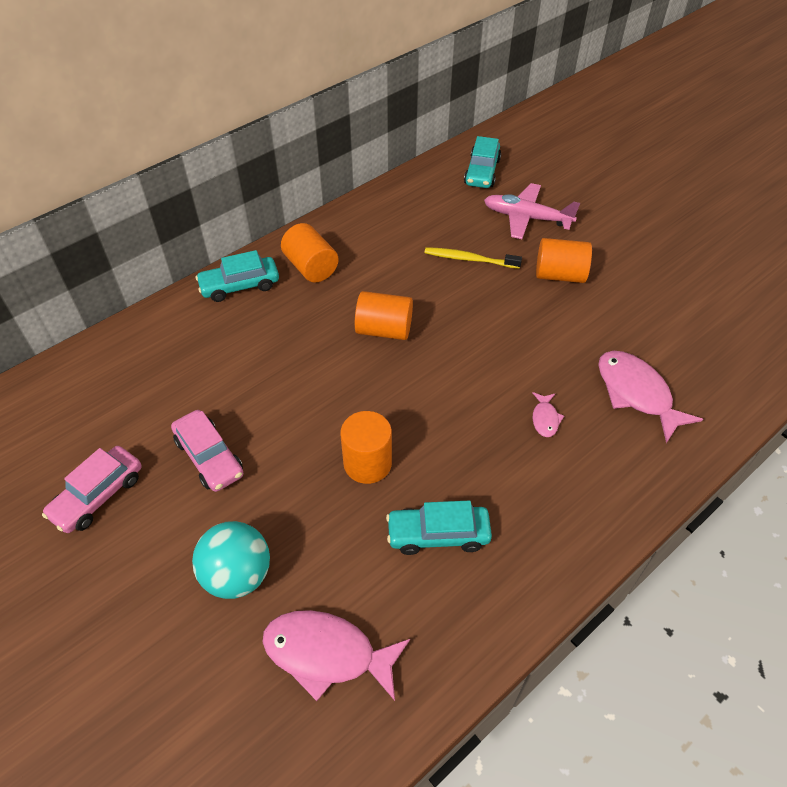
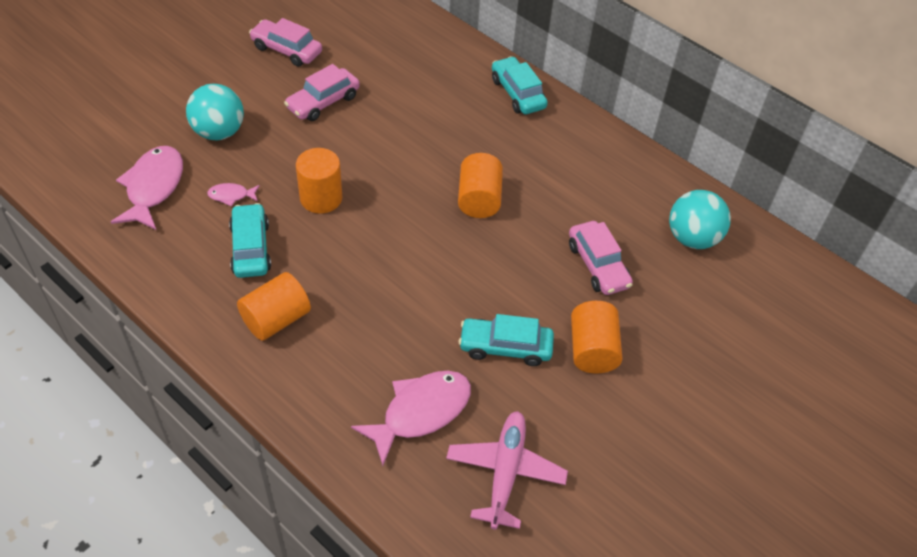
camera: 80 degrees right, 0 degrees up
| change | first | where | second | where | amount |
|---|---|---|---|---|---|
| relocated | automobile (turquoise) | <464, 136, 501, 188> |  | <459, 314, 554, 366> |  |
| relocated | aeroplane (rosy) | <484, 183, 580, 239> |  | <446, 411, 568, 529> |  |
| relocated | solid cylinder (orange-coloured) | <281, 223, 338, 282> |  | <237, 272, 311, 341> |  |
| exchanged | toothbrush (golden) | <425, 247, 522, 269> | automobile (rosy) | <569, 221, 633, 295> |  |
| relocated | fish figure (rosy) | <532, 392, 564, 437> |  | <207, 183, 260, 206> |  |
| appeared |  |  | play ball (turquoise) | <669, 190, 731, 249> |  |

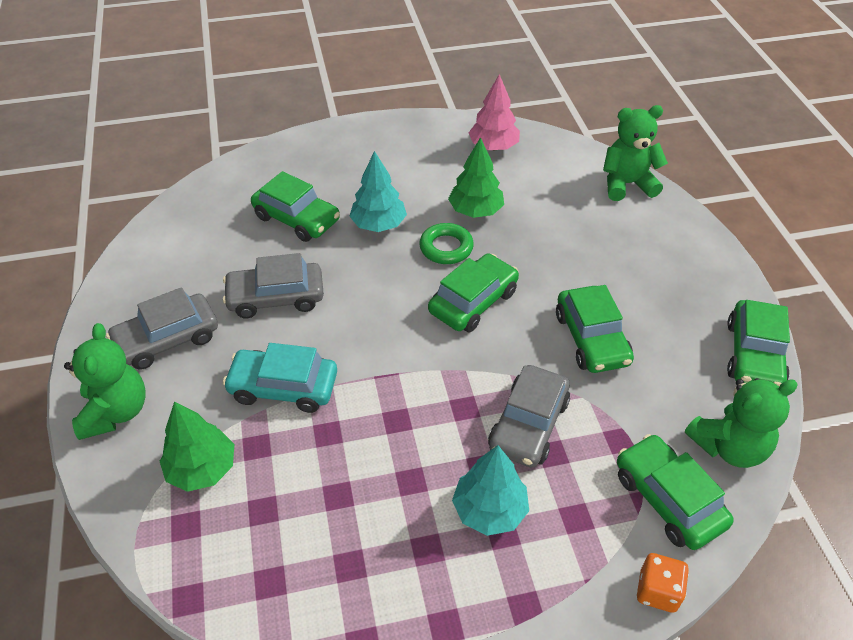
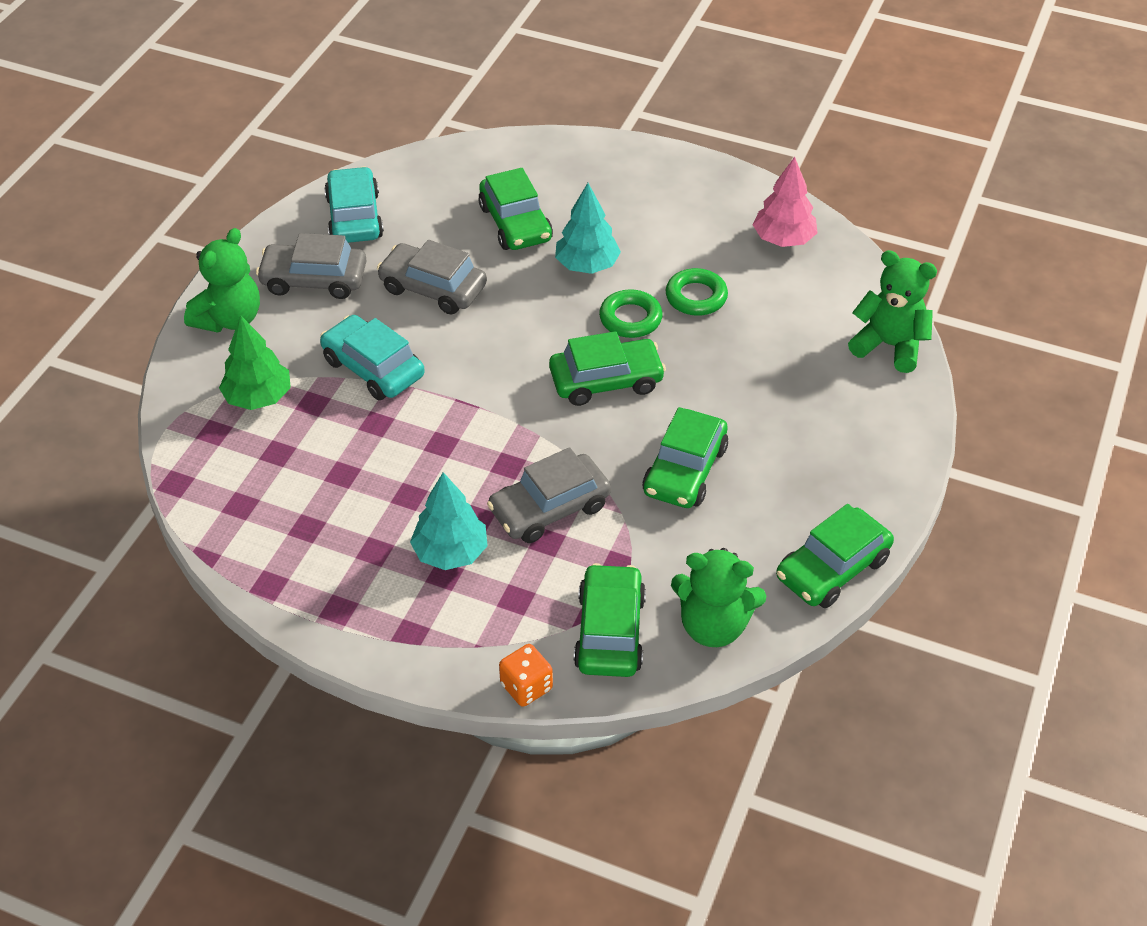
camera: 35 degrees right, 0 degrees up
| change | first | where | second | where | amount |
|---|---|---|---|---|---|
| exchanged | toy tree (leaf-green) | <448, 137, 504, 218> | torus (leaf-green) | <665, 268, 728, 316> |  |
| appeared |  |  | automobile (turquoise) | <324, 167, 384, 243> |  |

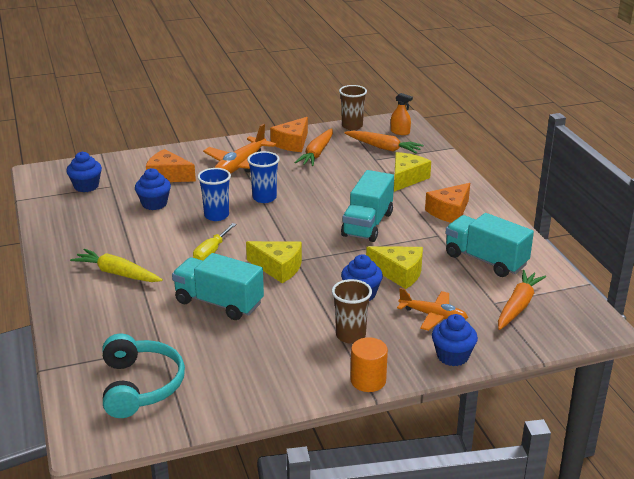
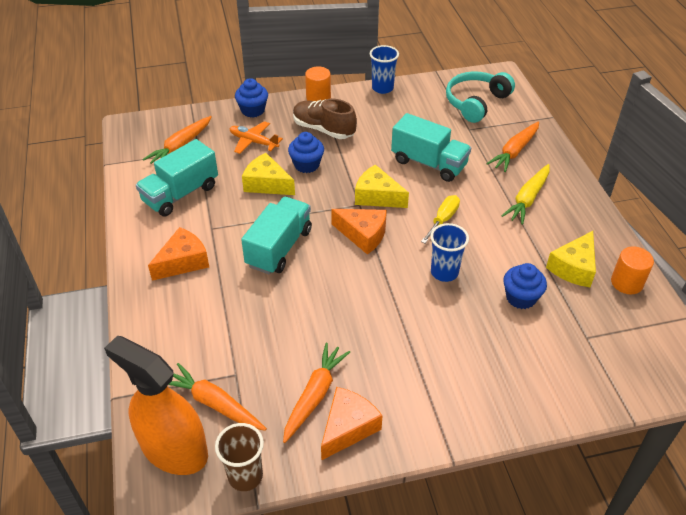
camera: 175 degrees left, 15 degrees up
| change | first | where | second | where | amount |
|---|---|---|---|---|---|
| size | sprayer (orange-coloured) | <391, 93, 413, 135> |  | <104, 336, 208, 475> | x2.40 |
| missing | aeroplane (orange-coloured) | <203, 124, 276, 174> |  |  |  |
| relocated | cheese wedge (orange-coloured) | <146, 149, 196, 182> |  | <331, 209, 387, 255> |  |
| relocated | beaker (blue) | <247, 151, 280, 203> |  | <370, 45, 399, 94> |  |
| missing | fairy cake (blue) | <66, 152, 102, 192> |  |  |  |
| relocated | cheese wedge (golden) | <394, 152, 431, 192> |  | <546, 231, 596, 287> |  |
| spun | truck (turquoise) | <445, 213, 534, 277> |  | <136, 139, 218, 216> | 90 degrees clockwise |
| spun | root vegetable (golden) | <70, 249, 163, 282> |  | <501, 164, 550, 225> | 90 degrees clockwise |
| exchanged | beaker (russet) | <332, 279, 372, 344> | sneaker (russet) | <293, 99, 357, 139> |  |
| spun | headphones (turquoise) | <103, 334, 185, 418> |  | <446, 72, 515, 123> | 45 degrees clockwise |
| appeared |  |  | root vegetable (orange-coloured) | <486, 121, 539, 172> |  |
| appeared |  |  | solid cylinder (orange-coloured) | <611, 246, 654, 294> |  |

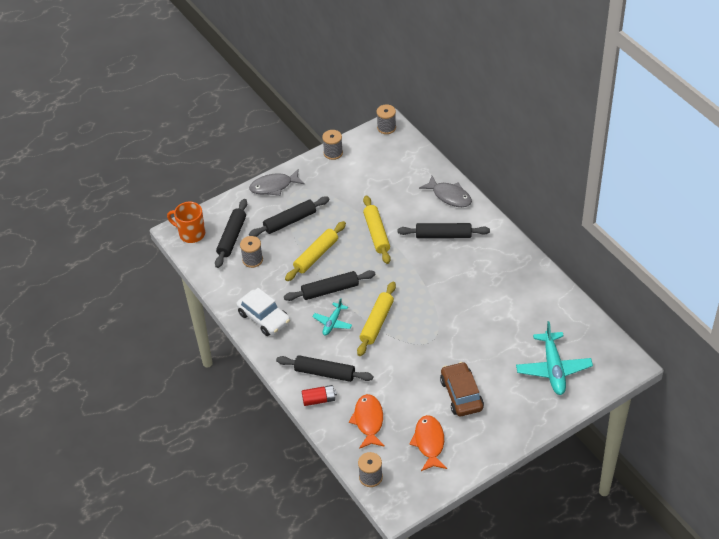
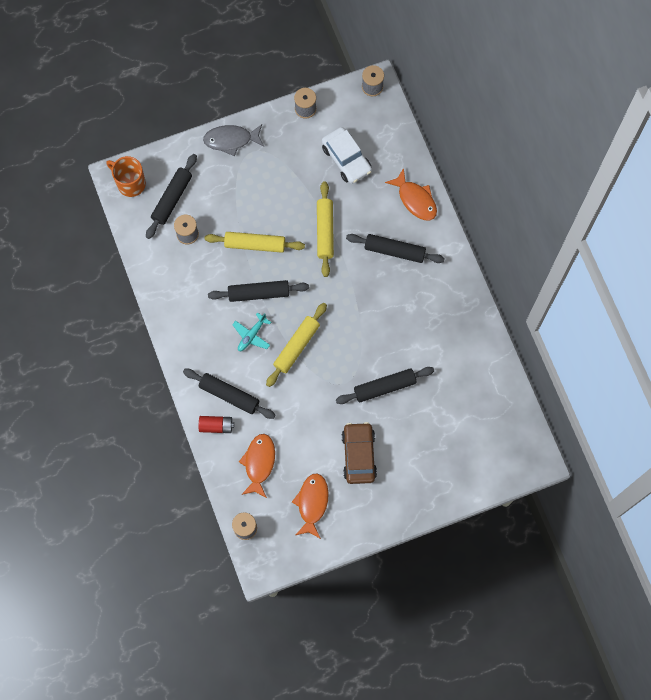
camera: 10 degrees right, 25 degrees up
| change | first | where | second | where | amount |
|---|---|---|---|---|---|
| colour | fish figure (gray) | <419, 176, 472, 207> | fish figure (orange-coloured) | <385, 168, 437, 221> |  |
| relocated | pastry roller (jet-black) | <249, 197, 330, 237> |  | <336, 367, 434, 404> |  |
| spun | pastry roller (golden) | <285, 221, 346, 281> |  | <205, 232, 305, 253> | 45 degrees clockwise |
| relocated | automobile (snow-white) | <236, 288, 290, 336> |  | <322, 127, 372, 184> |  |
| missing | aeroplane (turquoise) | <516, 321, 593, 395> |  |  |  |

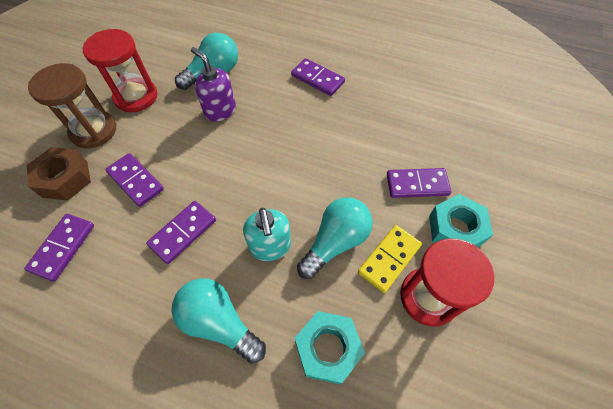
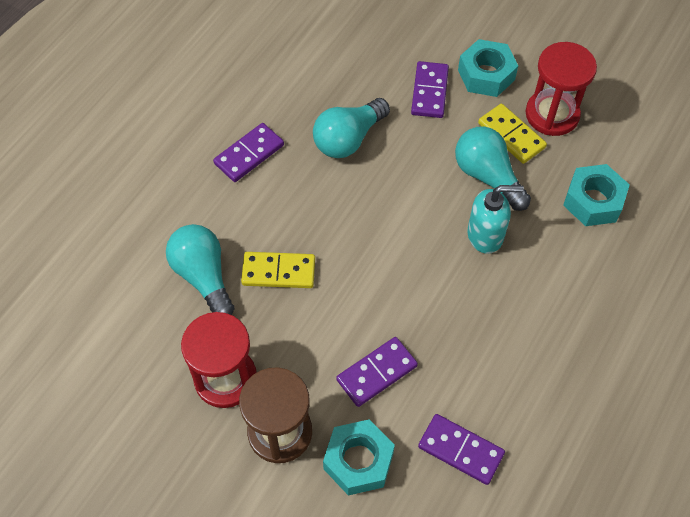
camera: 80 degrees left, 0 degrees up
| change | first | where | second | where | amount |
|---|---|---|---|---|---|
| exchanged | soap dispenser (royal purple) | <191, 47, 236, 122> | domino tile (golden) | <241, 252, 315, 288> |  |
| colour | nut (russet) | <27, 147, 91, 201> | nut (turquoise) | <323, 419, 395, 496> |  |
| missing | domino tile (royal purple) | <146, 201, 216, 264> |  |  |  |
| relocated | lightbulb (turquoise) | <171, 278, 266, 364> |  | <313, 98, 390, 158> |  |

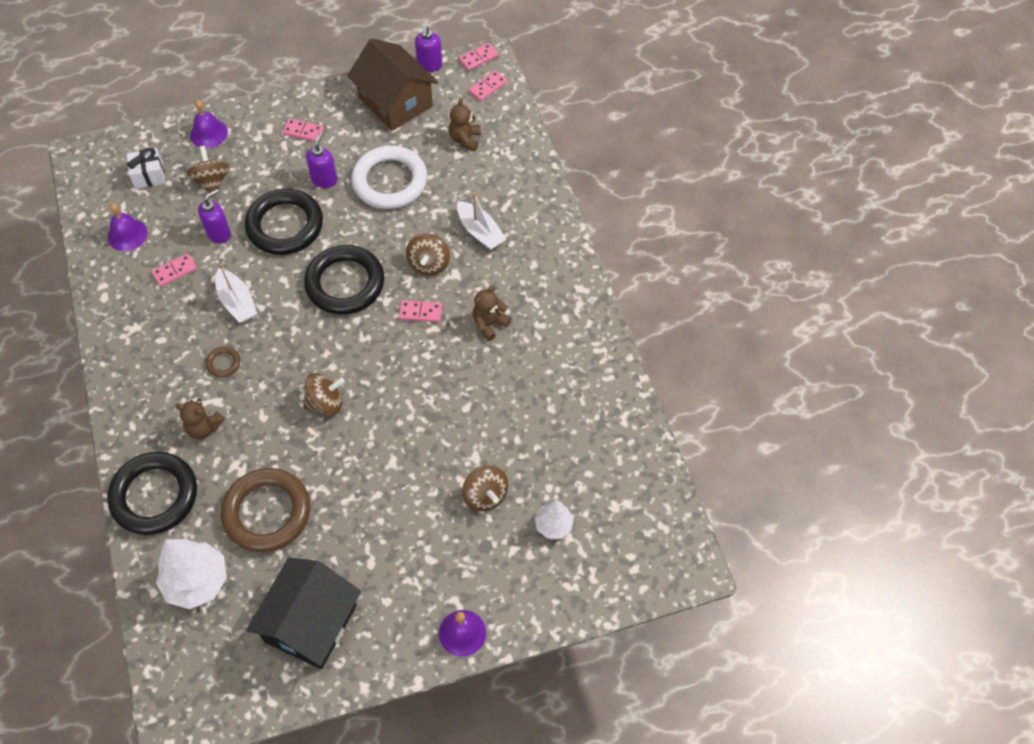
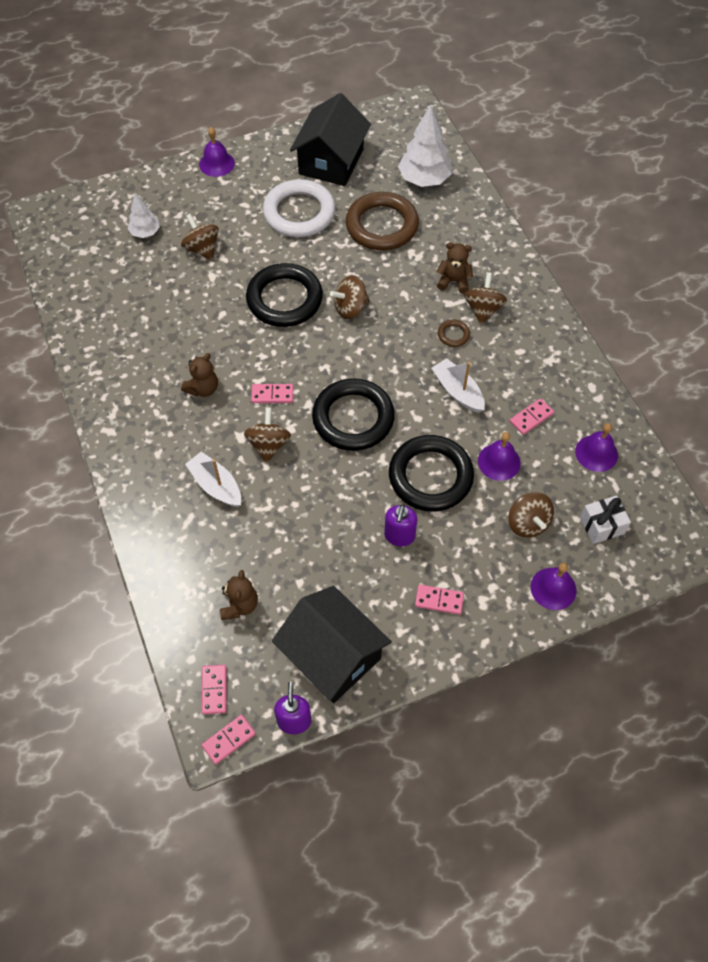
camera: 175 degrees right, 0 degrees up
| change | first | where | second | where | amount |
|---|---|---|---|---|---|
| colour | house (russet) | <347, 38, 438, 131> | house (jet-black) | <272, 586, 392, 703> |  |
| spun | domino tile (rosy) | <469, 70, 507, 101> |  | <201, 665, 226, 714> | 45 degrees counterclockwise |
| relocated | torus (snow-white) | <351, 145, 427, 209> |  | <263, 179, 336, 237> |  |
| exchanged | soap dispenser (royal purple) | <198, 189, 231, 243> | bell (royal purple) | <478, 432, 521, 481> |  |
| relocated | torus (jet-black) | <107, 452, 197, 535> |  | <246, 263, 323, 327> |  |
| appeared |  |  | toy top (russet) | <464, 272, 507, 324> |  |

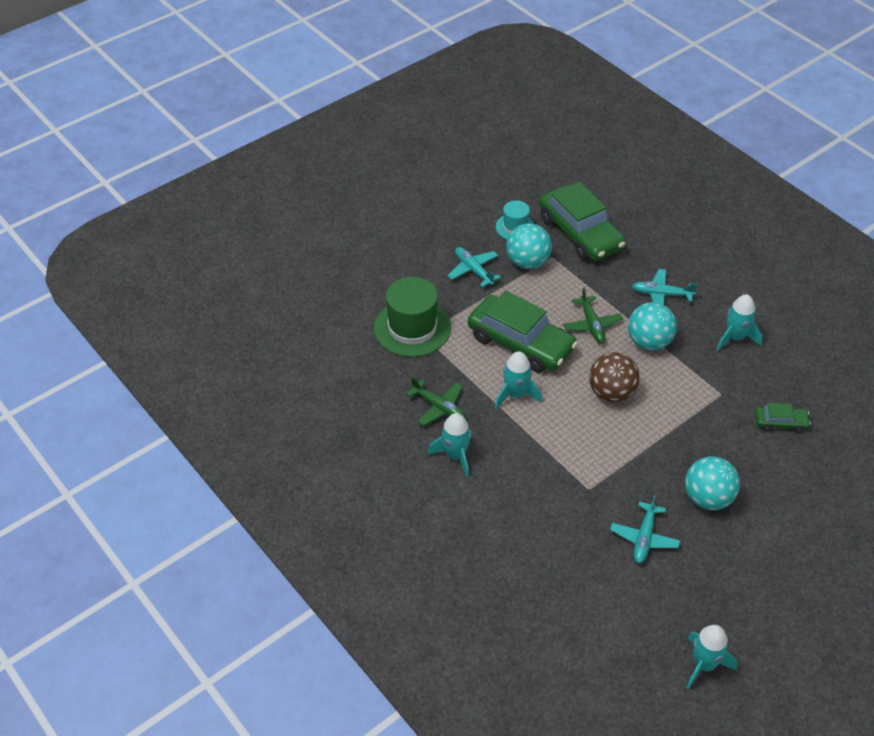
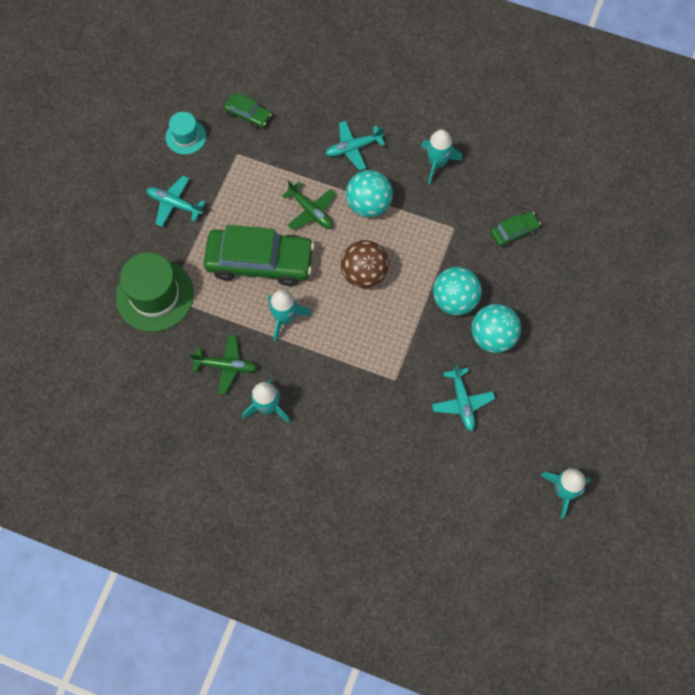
camera: 30 degrees left, 20 degrees up
| change | first | where | second | where | amount |
|---|---|---|---|---|---|
| size | automobile (leaf-green) | <539, 182, 626, 261> |  | <224, 93, 272, 129> | x0.46 |
| relocated | play ball (turquoise) | <506, 223, 552, 269> |  | <433, 267, 482, 315> |  |

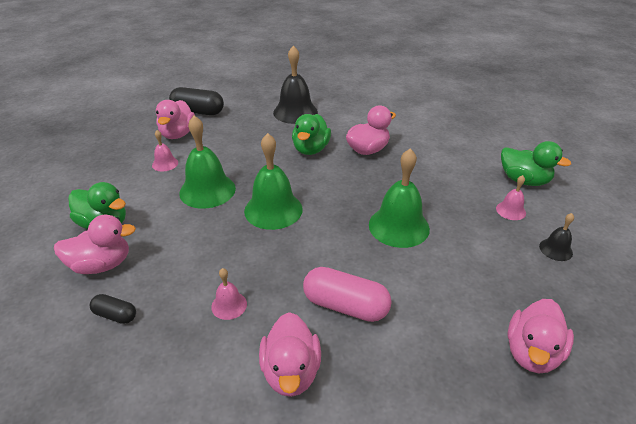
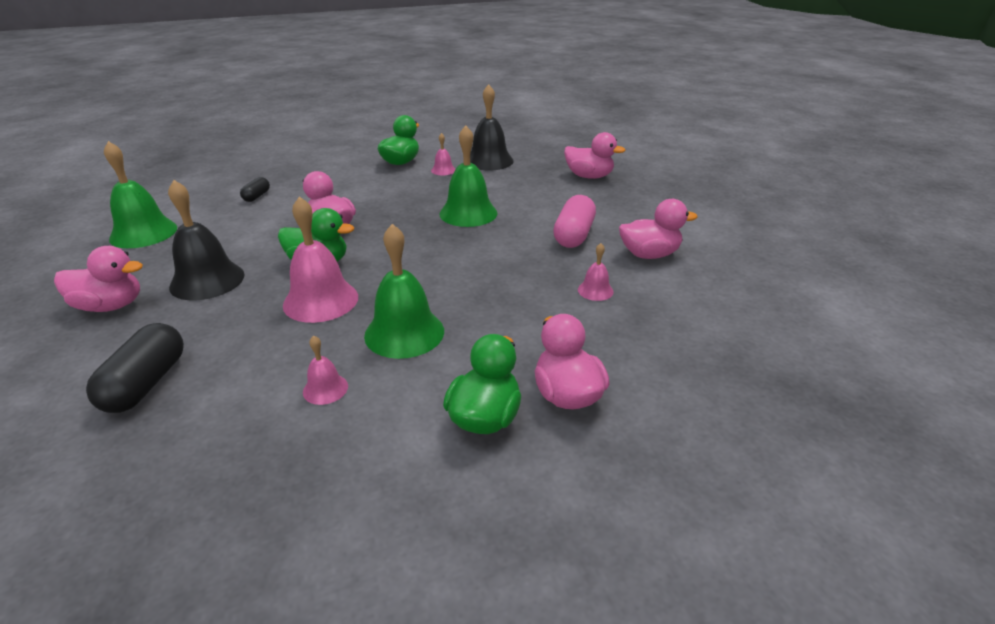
camera: 95 degrees left, 5 degrees down
| change | first | where | second | where | amount |
|---|---|---|---|---|---|
| relocated | toy duck (rosy) | <156, 100, 195, 139> |  | <54, 246, 143, 312> |  |
| relocated | bell (leaf-green) | <244, 133, 303, 230> |  | <104, 141, 177, 248> |  |
| size | bell (jet-black) | <539, 213, 574, 261> |  | <470, 84, 514, 170> | x2.02 |
| relocated | pill shape (jet-black) | <90, 294, 136, 324> |  | <240, 177, 270, 202> |  |
| appeared |  |  | bell (rosy) | <283, 196, 358, 323> |  |

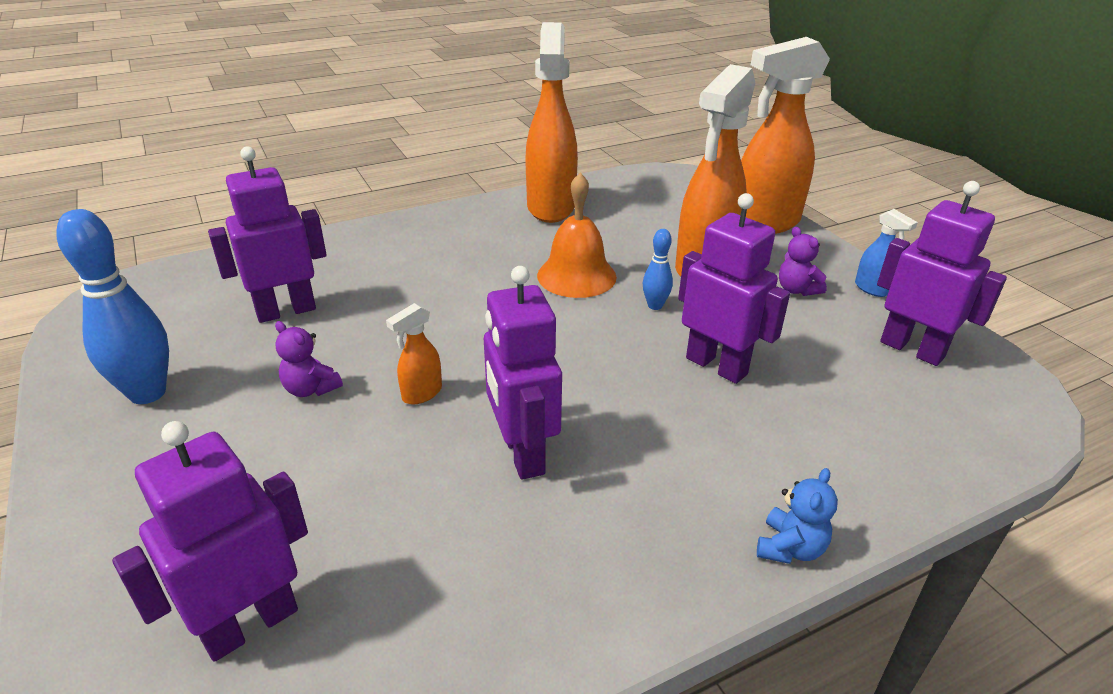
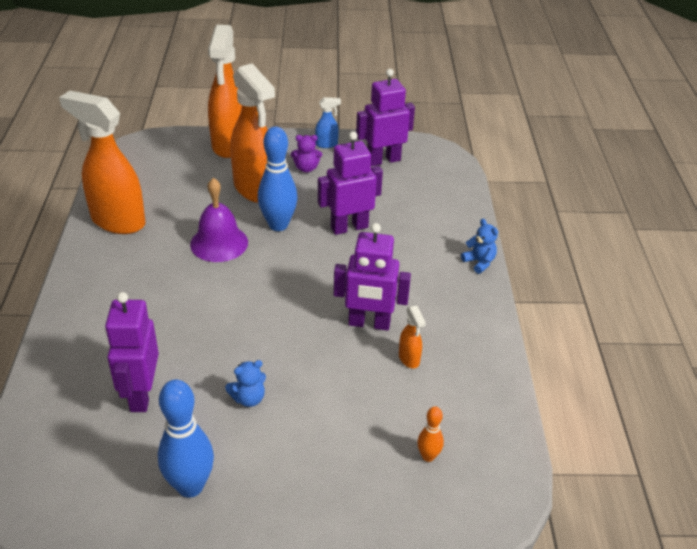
camera: 65 degrees left, 5 degrees up
| change | first | where | second | where | amount |
|---|---|---|---|---|---|
| colour | bell (orange-coloured) | <537, 173, 617, 298> | bell (royal purple) | <190, 178, 248, 262> |  |
| size | bowling pin (blue) | <643, 229, 673, 310> |  | <258, 126, 298, 231> | x1.99 |
| relocated | sprayer (orange-coloured) | <386, 303, 442, 404> |  | <399, 305, 426, 368> |  |
| colour | teddy (royal purple) | <275, 321, 343, 397> | teddy (blue) | <225, 360, 266, 407> |  |
| exchanged | robot (royal purple) | <112, 421, 308, 662> | bowling pin (orange-coloured) | <417, 406, 444, 462> |  |

